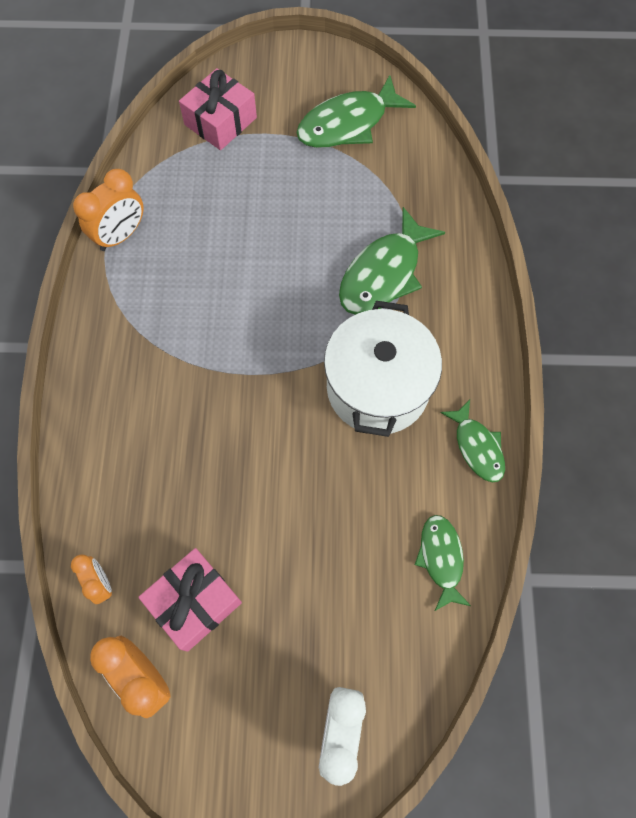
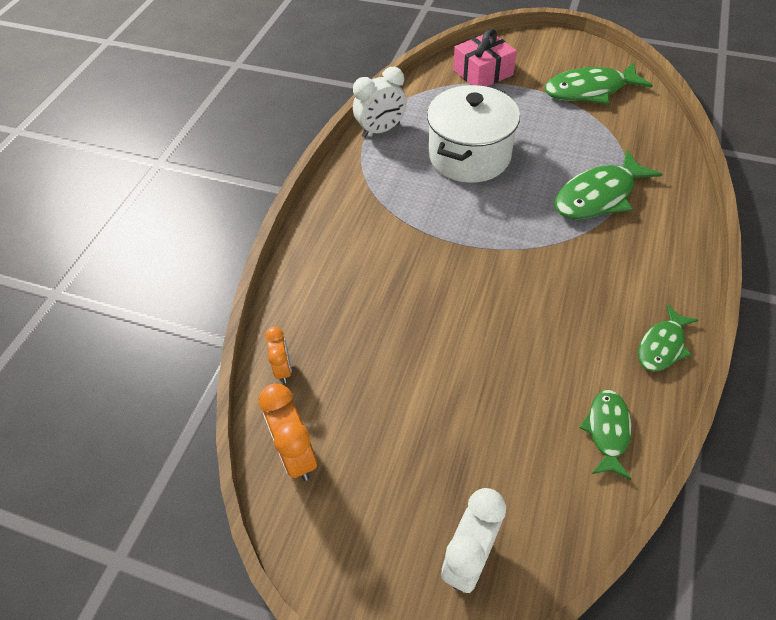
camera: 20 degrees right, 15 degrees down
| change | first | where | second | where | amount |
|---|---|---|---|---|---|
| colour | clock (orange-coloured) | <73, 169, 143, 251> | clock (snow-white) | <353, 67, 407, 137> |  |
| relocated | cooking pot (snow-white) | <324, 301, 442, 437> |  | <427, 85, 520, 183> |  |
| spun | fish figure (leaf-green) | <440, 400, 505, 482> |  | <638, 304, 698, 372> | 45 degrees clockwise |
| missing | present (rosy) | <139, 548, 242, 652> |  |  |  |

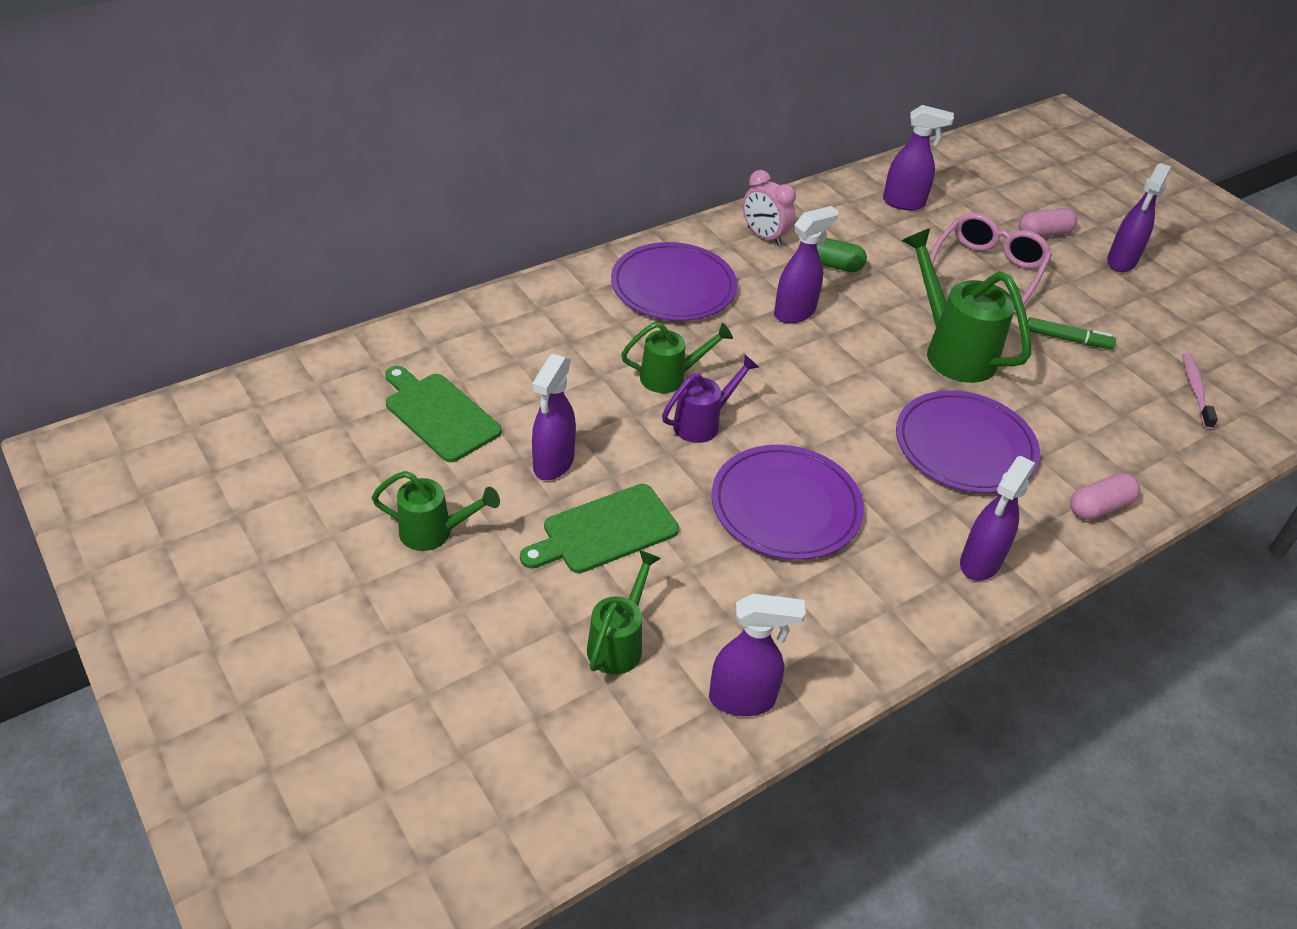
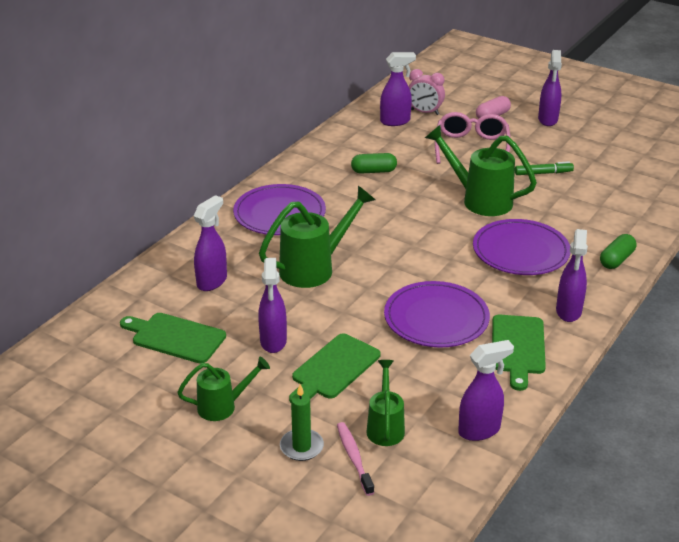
camera: 20 degrees left, 10 degrees down
| change | first | where | second | where | amount |
|---|---|---|---|---|---|
| relocated | clock (rosy) | <743, 170, 796, 246> |  | <409, 69, 445, 115> |  |
| relocated | sprayer (royal purple) | <774, 206, 839, 323> |  | <194, 195, 227, 291> |  |
| size | watering pot (leaf-green) | <621, 322, 733, 393> |  | <259, 186, 375, 288> | x1.67 |
| relocated | toothbrush (rosy) | <1182, 353, 1218, 429> |  | <337, 422, 374, 496> |  |
| missing | watering pot (royal purple) | <662, 355, 759, 443> |  |  |  |
| colour | pill shape (rosy) | <1071, 473, 1140, 520> | pill shape (leaf-green) | <600, 234, 636, 269> |  |
| appeared |  |  | bread board (leaf-green) | <492, 315, 546, 391> |  |
| appeared |  |  | candle (leaf-green) | <280, 384, 324, 461> |  |

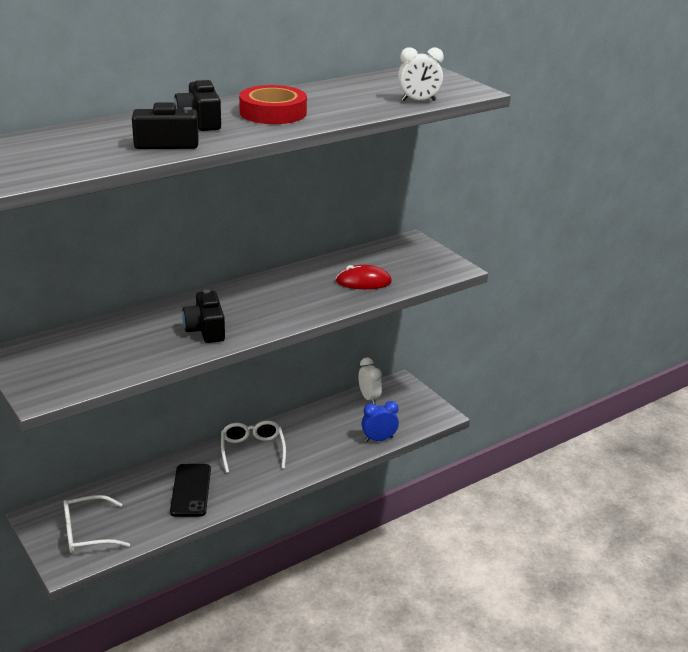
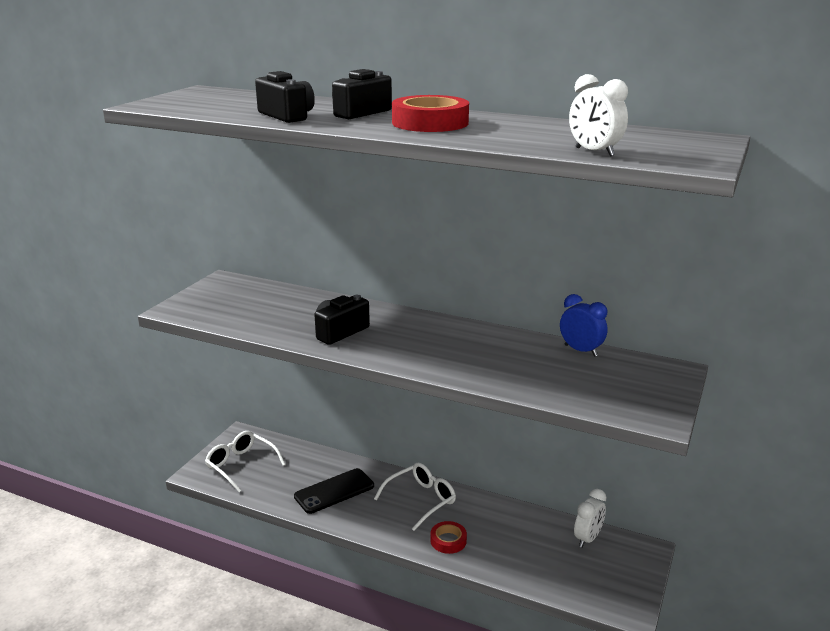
camera: 60 degrees right, 5 degrees down
| change | first | where | second | where | amount |
|---|---|---|---|---|---|
| missing | PC mouse (crimson) | <336, 265, 392, 289> |  |  |  |
| relocated | clock (blue) | <362, 401, 399, 442> |  | <560, 294, 608, 357> |  |
| appeared |  |  | roll of tape (crimson) | <430, 521, 467, 554> |  |

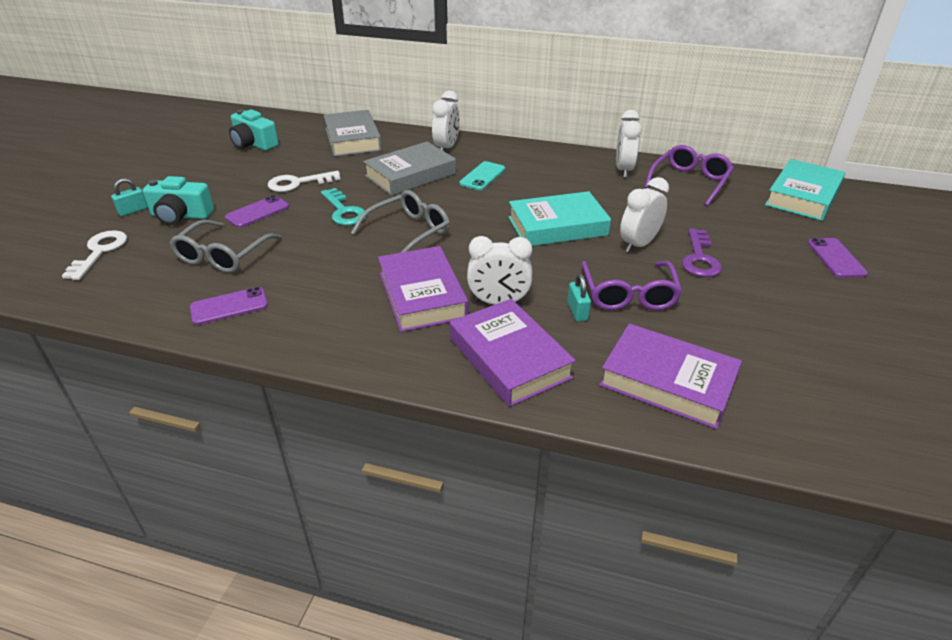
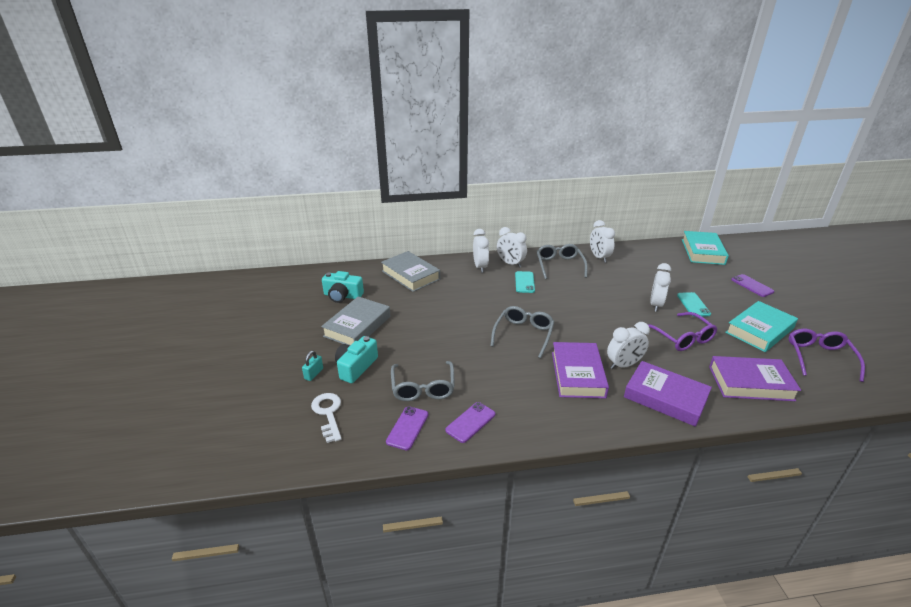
camera: 25 degrees left, 5 degrees down
| change | first | where | second | where | amount |
|---|---|---|---|---|---|
| relocated | book (gray) | <363, 141, 456, 196> |  | <321, 296, 390, 345> |  |
| relocated | glasses (royal purple) | <644, 145, 734, 206> |  | <789, 329, 865, 382> |  |
| missing | key (snow-white) | <268, 171, 340, 192> |  |  |  |
| spun | compact camera (turquoise) | <143, 176, 214, 225> |  | <335, 336, 378, 383> | 135 degrees clockwise |
| missing | key (turquoise) | <321, 188, 366, 226> |  |  |  |
| relocated | book (turquoise) | <509, 191, 611, 246> |  | <725, 301, 798, 352> |  |
| relocated | mobile phone (royal purple) | <225, 195, 289, 228> |  | <386, 406, 428, 450> |  |
| exchanged | key (royal purple) | <682, 228, 722, 277> | mobile phone (turquoise) | <677, 292, 711, 317> |  |
| spun | book (royal purple) | <378, 246, 469, 332> |  | <552, 342, 609, 398> | 45 degrees clockwise |
| missing | lock (turquoise) | <567, 274, 591, 322> |  |  |  |
| appeared |  |  | clock (snow-white) | <497, 227, 527, 267> |  |
| appeared |  |  | glasses (gray) | <537, 244, 588, 279> |  |

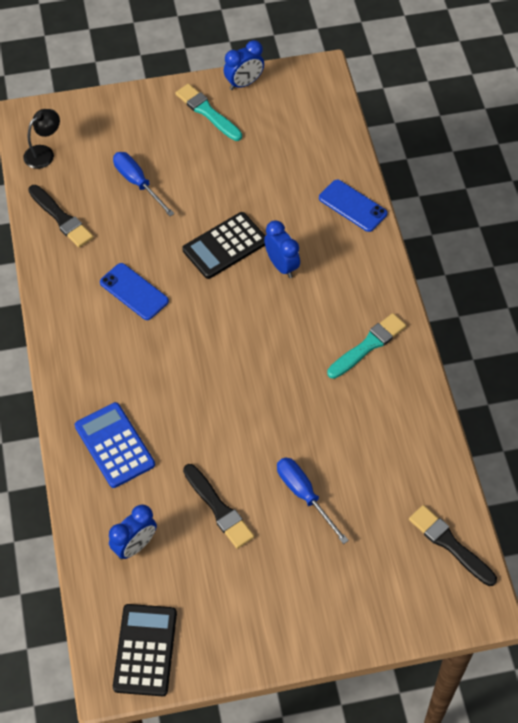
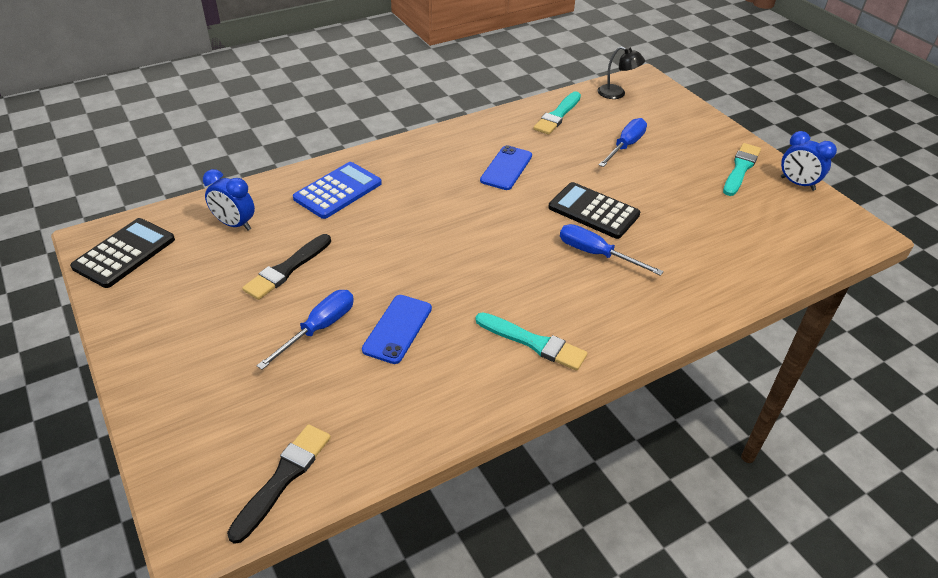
camera: 70 degrees right, 15 degrees down
| change | first | where | second | where | amount |
|---|---|---|---|---|---|
| relocated | mobile phone (blue) | <319, 180, 387, 232> |  | <362, 295, 432, 364> |  |
| colour | brush (jet-black) | <28, 185, 93, 248> | brush (turquoise) | <534, 92, 581, 135> |  |
| exchanged | clock (blue) | <264, 220, 300, 278> | flat screwdriver (blue) | <560, 224, 664, 276> |  |
| spun | calculator (jet-black) | <113, 604, 177, 696> |  | <70, 218, 175, 288> | 45 degrees counterclockwise |

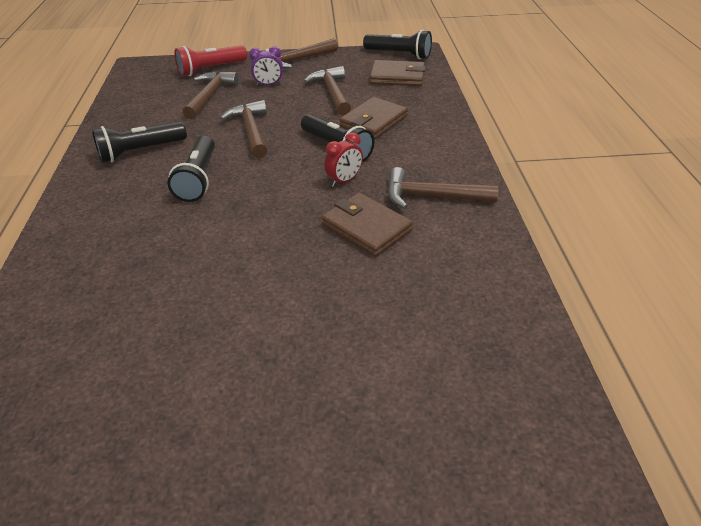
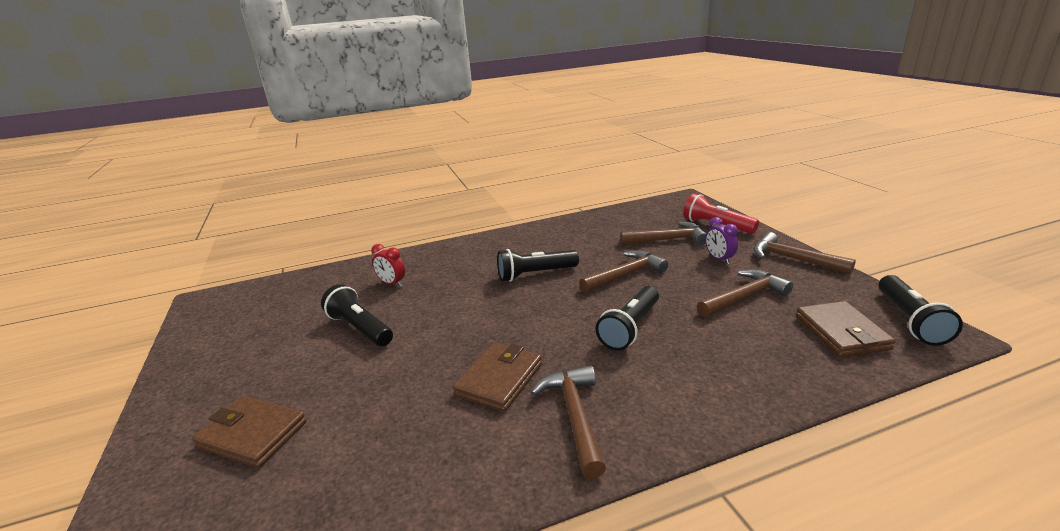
camera: 75 degrees right, 15 degrees down
| change | first | where | second | where | amount |
|---|---|---|---|---|---|
| relocated | card wallet (russet) | <340, 97, 408, 139> |  | <192, 396, 307, 468> |  |
| relocated | flashlight (jet-black) | <92, 122, 187, 163> |  | <321, 284, 393, 346> |  |
| relocated | clock (crimson) | <325, 132, 363, 187> |  | <371, 244, 405, 287> |  |

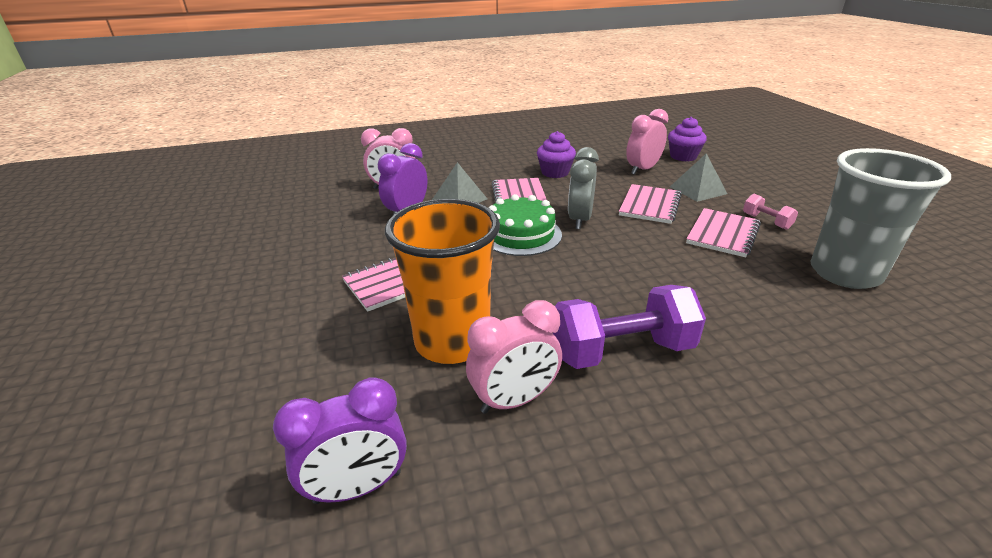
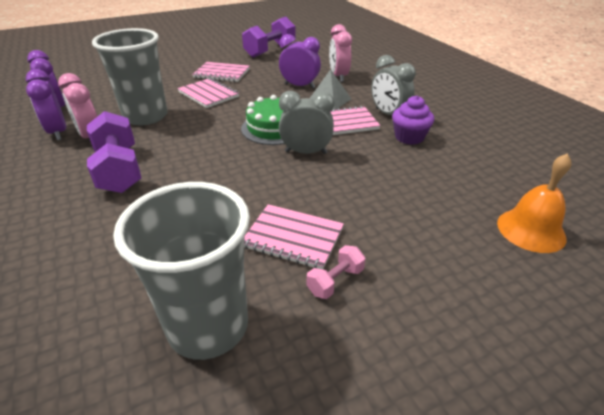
camera: 80 degrees right, 5 degrees up
| change | first | where | second | where | amount |
|---|---|---|---|---|---|
| missing | clock (rosy) | <626, 109, 669, 175> |  |  |  |
| exchanged | fairy cake (royal purple) | <668, 117, 707, 161> | bell (orange-coloured) | <497, 153, 572, 253> |  |
| missing | solid pyramid (gray) | <670, 153, 727, 202> |  |  |  |
| relocated | notepad (rosy) | <619, 184, 682, 224> |  | <192, 62, 250, 82> |  |
| colour | beaker (orange-coloured) | <385, 199, 500, 364> | beaker (gray) | <92, 28, 168, 125> |  |
| appeared |  |  | hand weight (royal purple) | <242, 17, 296, 58> |  |
| appeared |  |  | clock (gray) | <371, 55, 416, 115> |  |
| appeared |  |  | clock (royal purple) | <26, 69, 66, 140> |  |

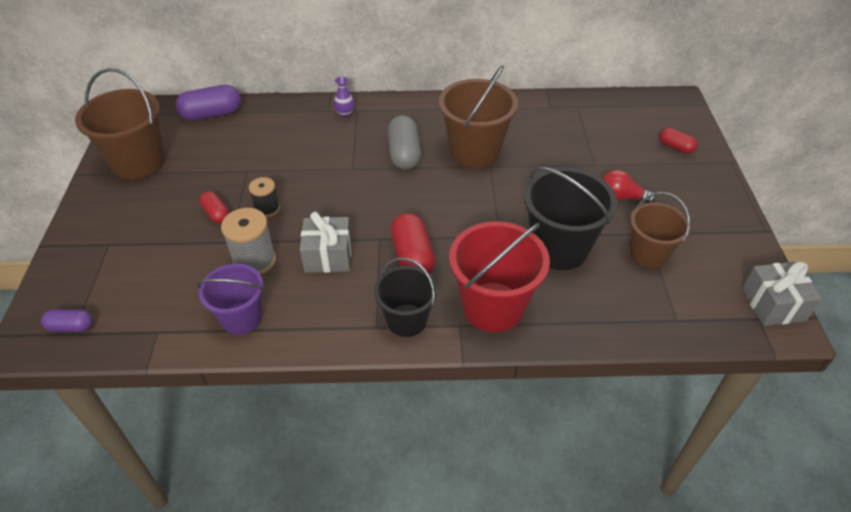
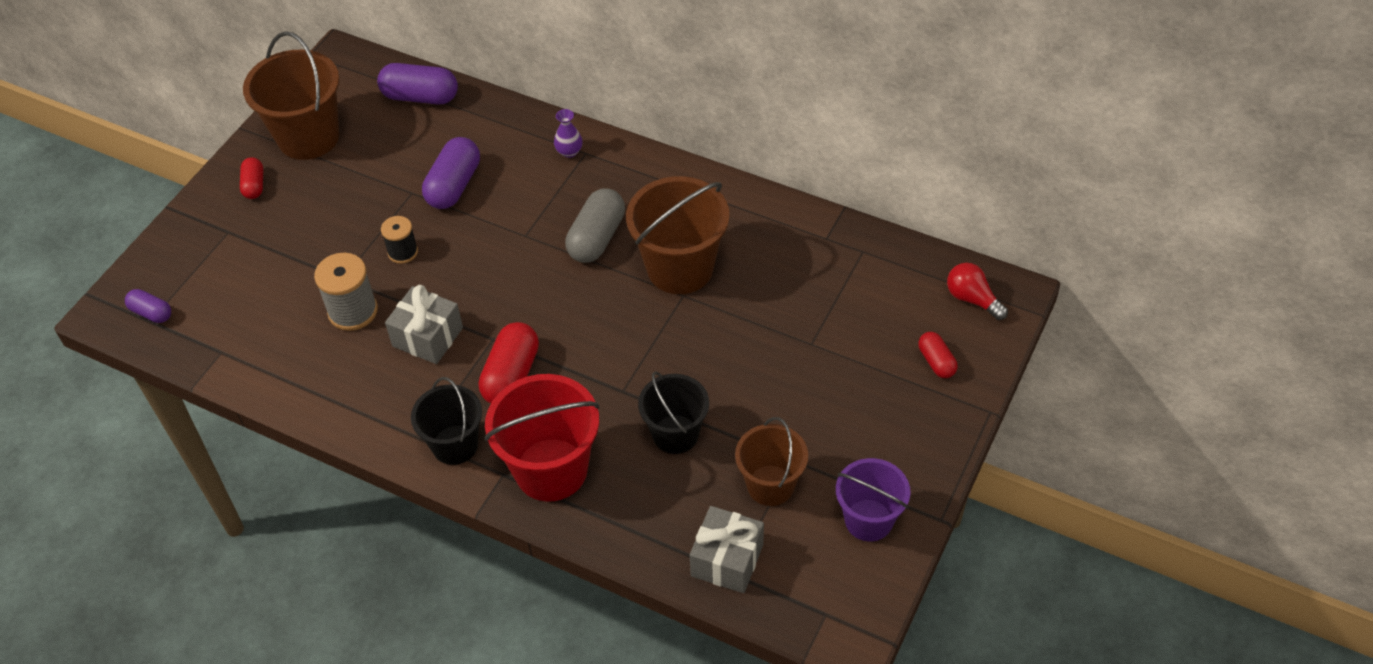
camera: 30 degrees right, 5 degrees up
| change | first | where | second | where | amount |
|---|---|---|---|---|---|
| size | sand bucket (jet-black) | <524, 167, 617, 270> |  | <638, 371, 709, 454> | x0.64 |
| relocated | lightbulb (crimson) | <602, 170, 656, 203> |  | <947, 263, 1008, 320> |  |
| relocated | pill shape (crimson) | <199, 191, 229, 223> |  | <240, 157, 263, 199> |  |
| relocated | present (gray) | <742, 262, 822, 326> |  | <690, 506, 764, 593> |  |
| relocated | sand bucket (royal purple) | <197, 264, 264, 335> |  | <836, 458, 911, 542> |  |
| appeared |  |  | pill shape (royal purple) | <422, 137, 480, 209> |  |

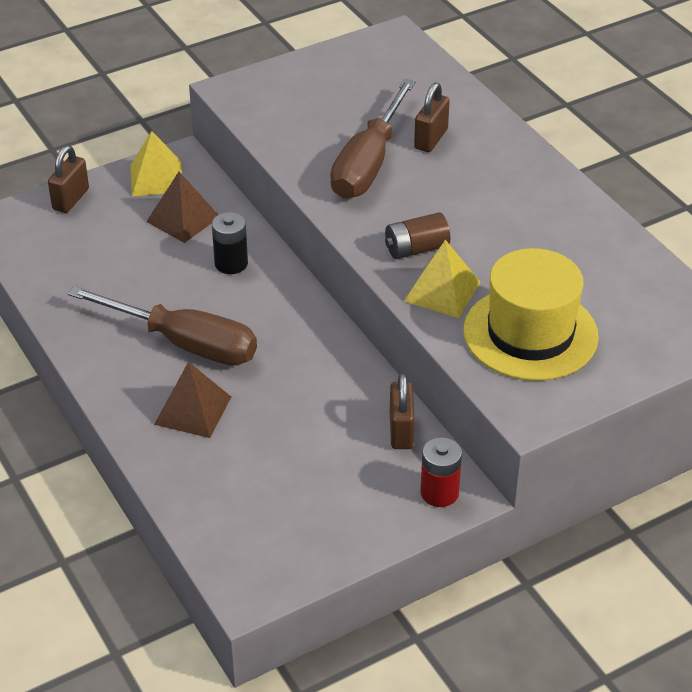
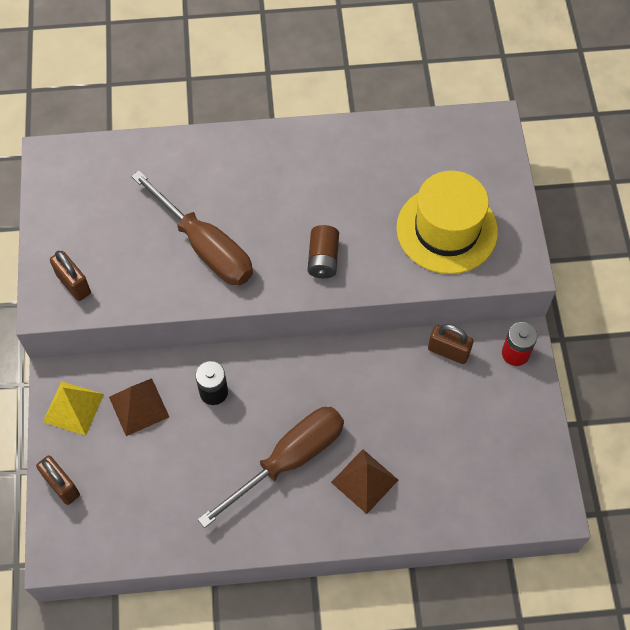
camera: 65 degrees left, 20 degrees up
| change | first | where | second | where | amount |
|---|---|---|---|---|---|
| relocated | lock (russet) | <414, 83, 450, 152> |  | <50, 251, 91, 301> |  |
| missing | solid pyramid (golden) | <404, 240, 480, 318> |  |  |  |

